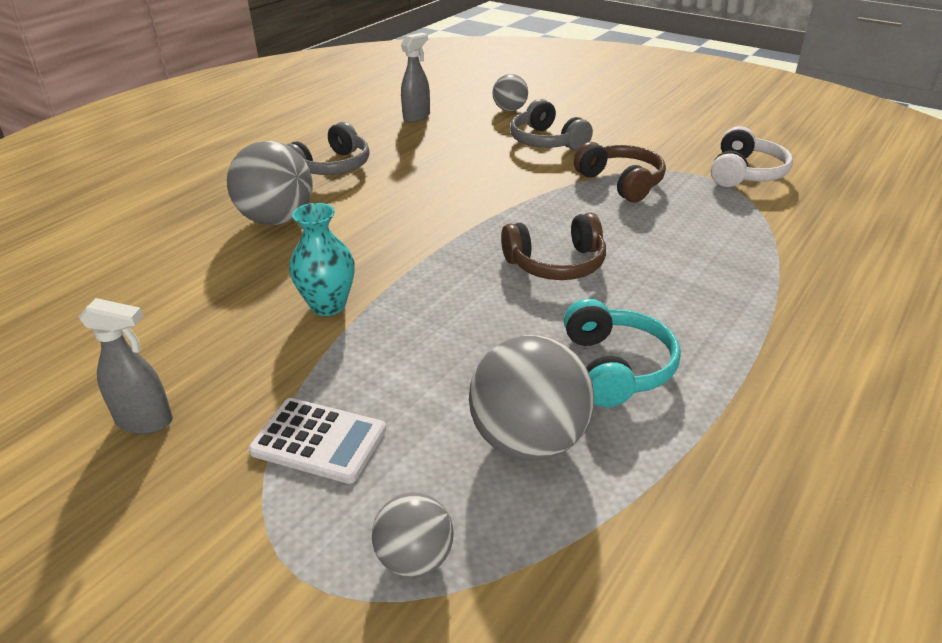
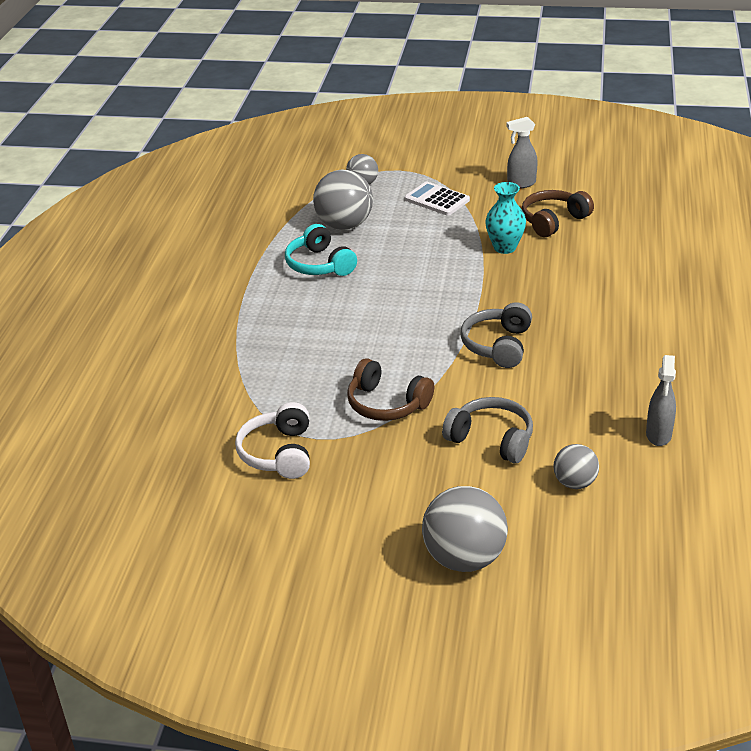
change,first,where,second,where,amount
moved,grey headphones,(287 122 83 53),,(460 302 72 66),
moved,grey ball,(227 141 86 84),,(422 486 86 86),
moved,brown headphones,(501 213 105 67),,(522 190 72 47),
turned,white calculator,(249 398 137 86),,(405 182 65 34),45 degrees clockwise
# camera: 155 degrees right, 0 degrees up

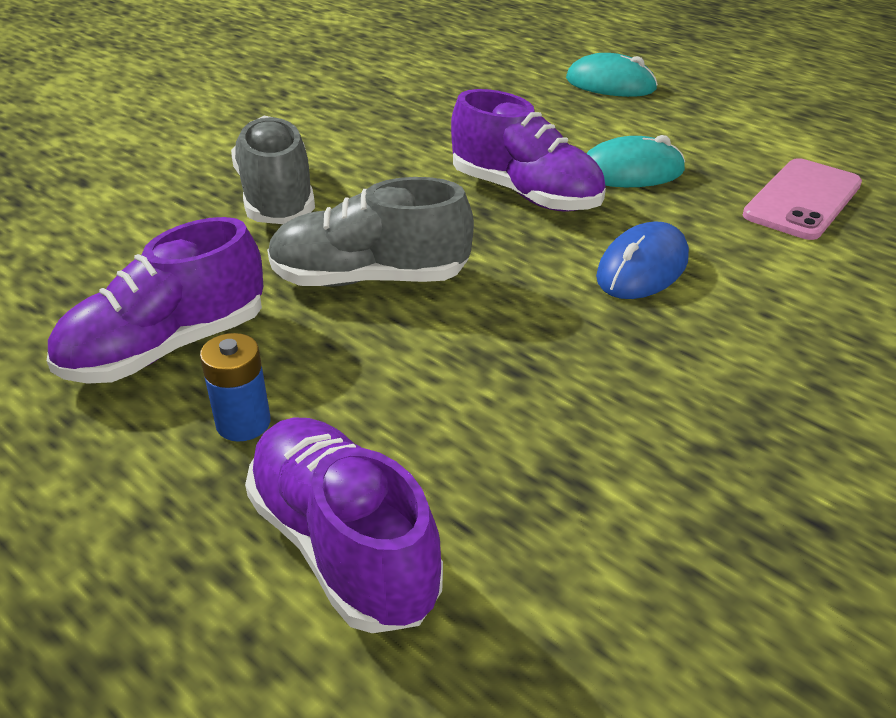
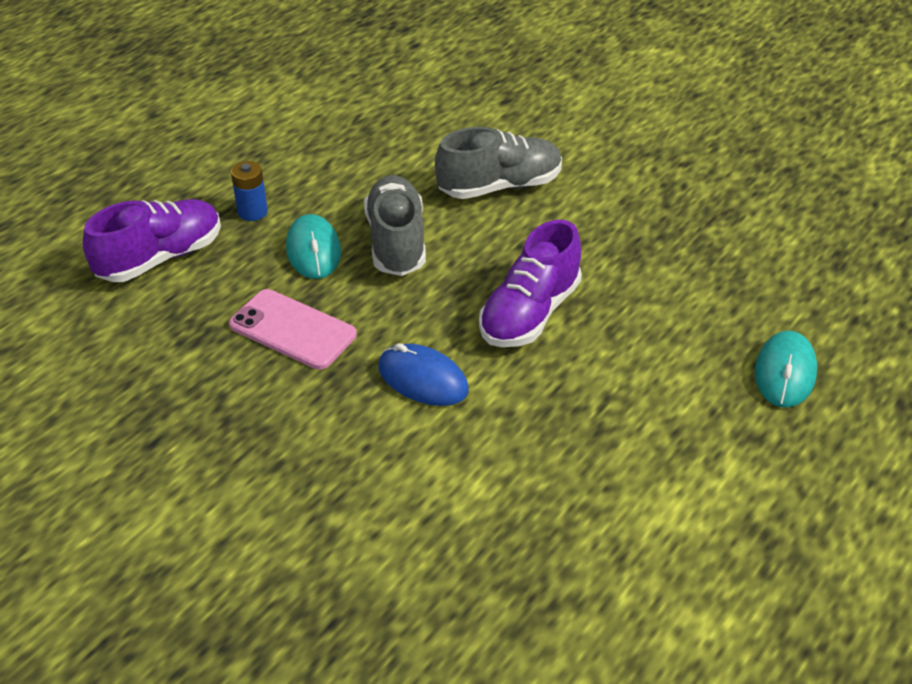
change,first,where,second,where,amount
moved,turquoise mouse,(586 135 99 52),,(286 214 55 65),
moved,pink phone,(743 158 119 82),,(229 289 128 81),
removed,purple shoe,(47 217 216 167),,,
# camera: 85 degrees right, 5 degrees up

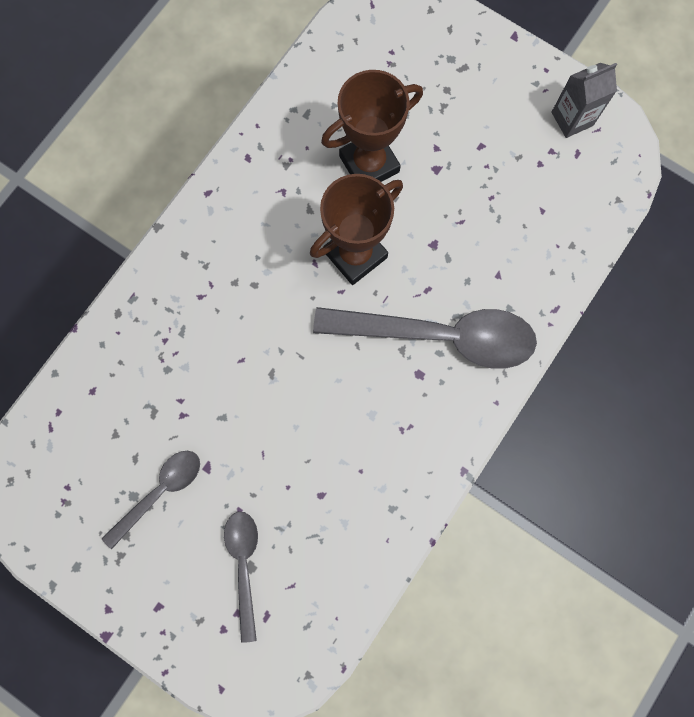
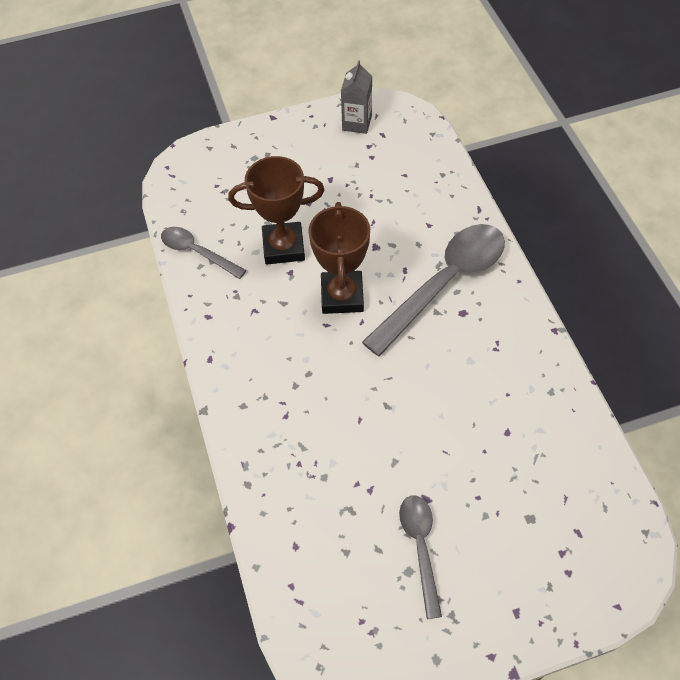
change,first,where,second,where,amount
turned,brown trophy,(321 70 102 112),,(228 156 96 109),75 degrees clockwise
moved,grey spoon,(224 512 34 131),,(161 227 86 52),
# camera: 50 degrees left, 20 degrees down

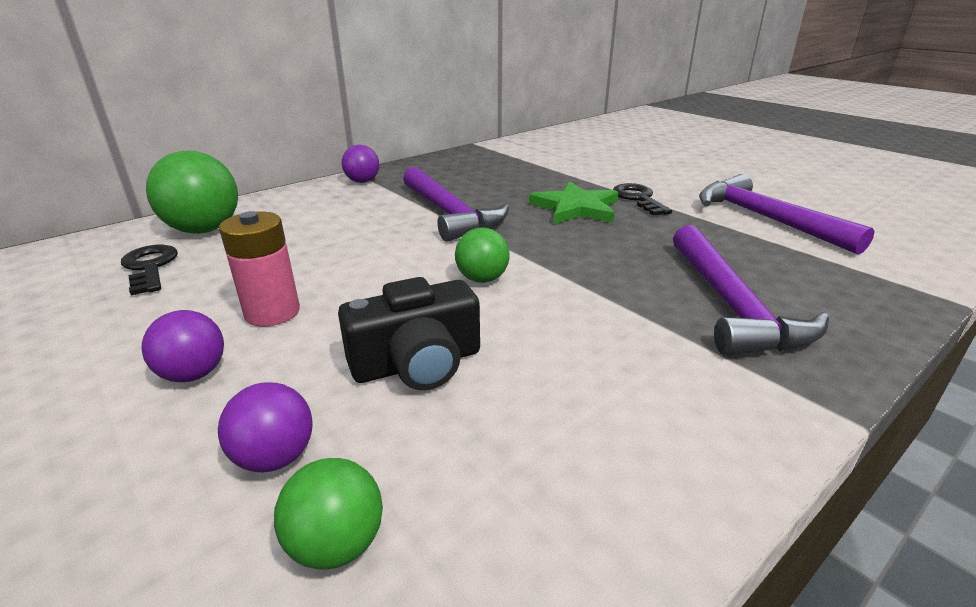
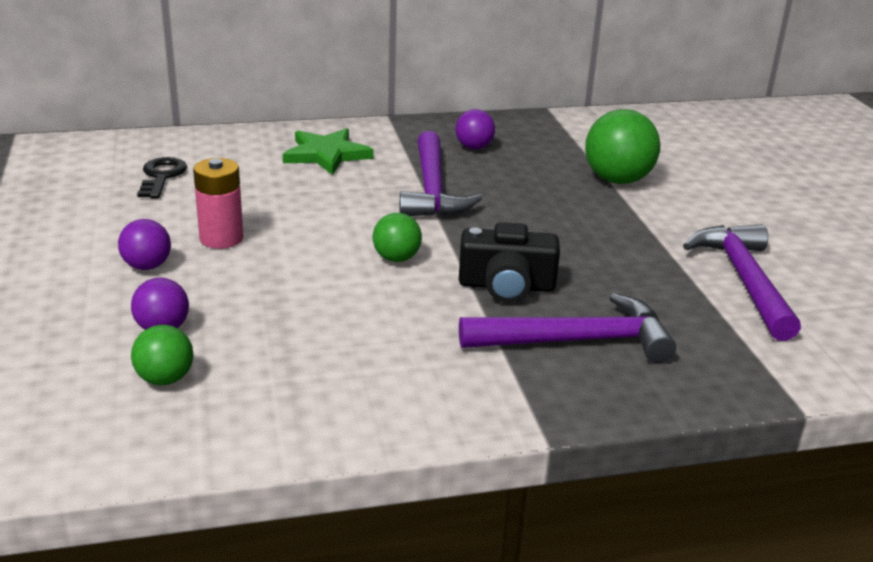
change,first,where,second,where,amount
moved,purple ball,(342 145 37 38),,(456 109 39 40),
moved,green ball,(146 151 92 83),,(585 109 76 75),
moved,green star,(529 181 89 43),,(283 128 90 47),
removed,black key,(613 183 59 33),,,
turned,purple hammer,(673 225 156 131),,(459 293 217 70),120 degrees counterclockwise
moved,black camera,(338 277 142 113),,(459 222 101 80),
# camera: 25 degrees right, 0 degrees up

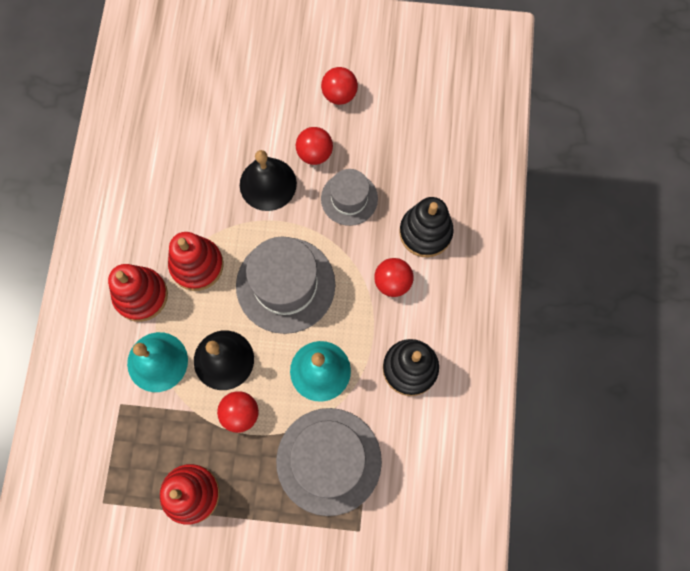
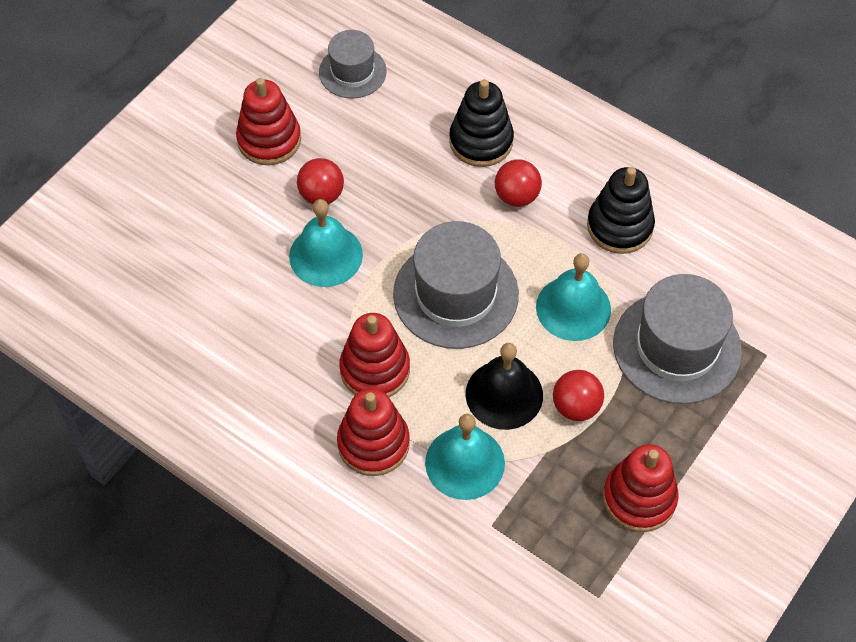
change,first,where,second,where,amount
replaced,red ball,(321 67 37 38),red stacking toy,(236 78 65 87),
recoloured,black bell,(240 150 57 61),turquoise bell,(289 199 74 88),
moved,grey hat,(321 169 57 57),,(319 30 68 68),
# camera: 60 degrees left, 15 degrees down

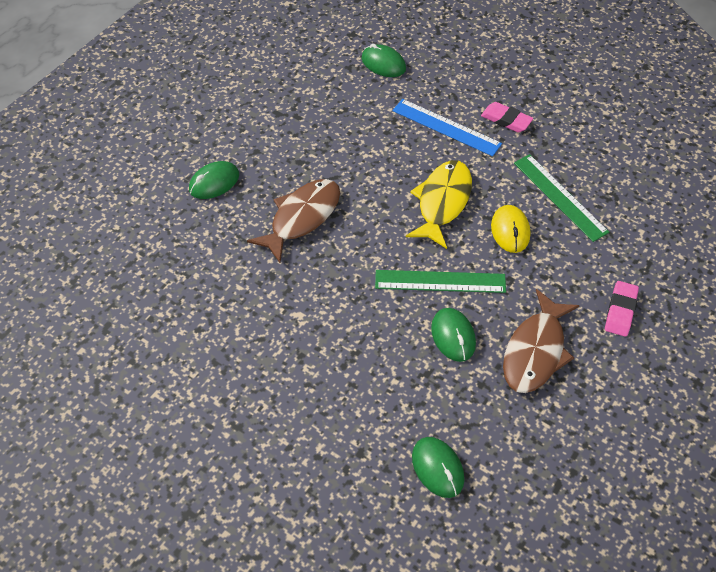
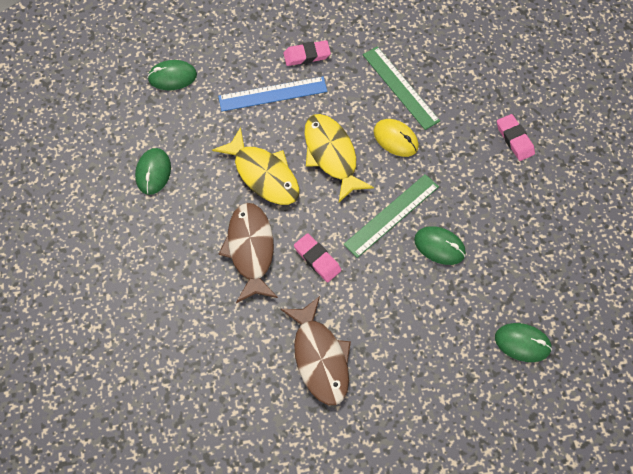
change,first,where,second,where,amount
turned,green ruler,(514 154 95 88),,(363 46 77 84),45 degrees clockwise
moved,green mouse,(189 161 50 38),,(135 148 36 47),
moved,brown fish,(503 289 77 104),,(280 296 71 109),
added,,,yellow fish,(212 127 87 78),
added,,,pink eraser,(294 233 47 49),
# camera: 45 degrees left, 10 degrees up

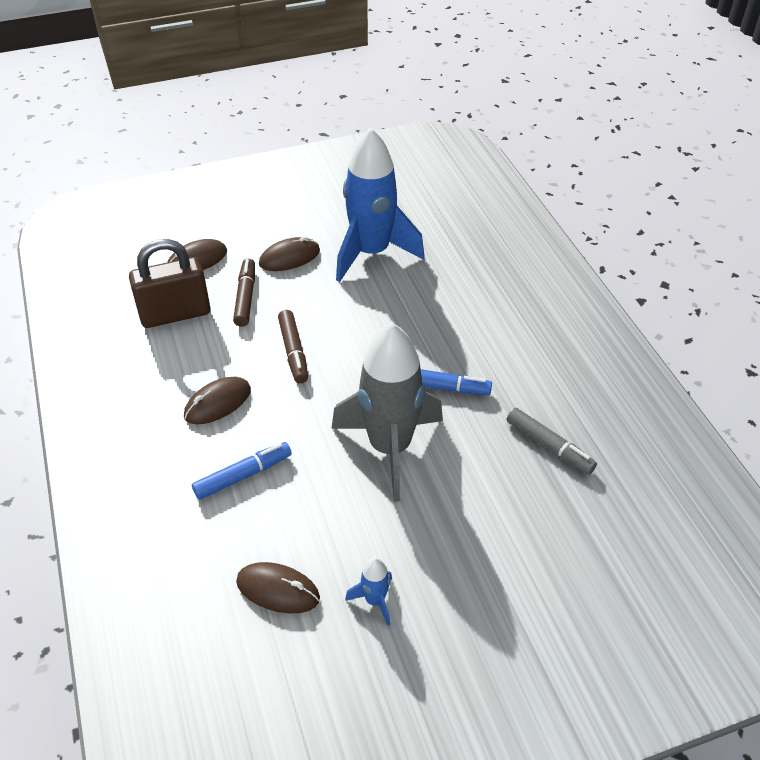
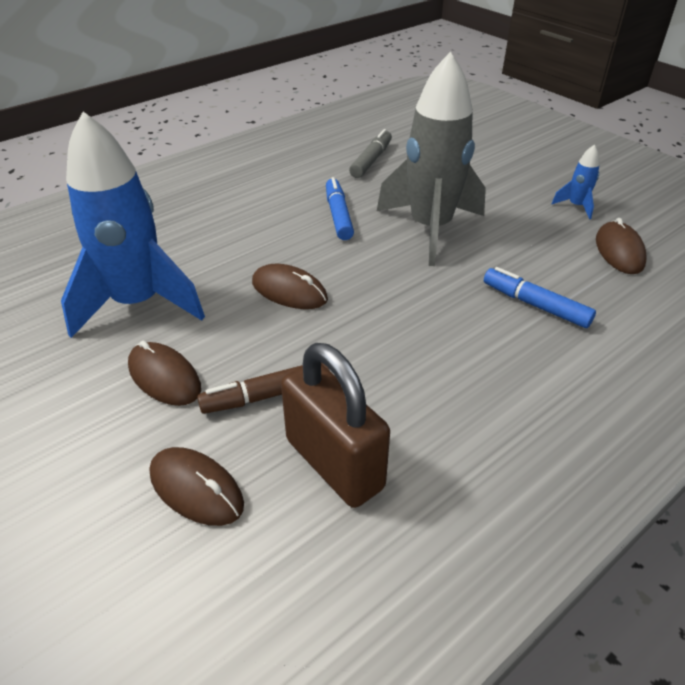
change,first,where,second,where,amount
removed,brown marker,(278 310 30 73),,,
moved,brown mouse,(184 377 67 47),,(252 264 76 45),
# camera: 110 degrees left, 5 degrees down

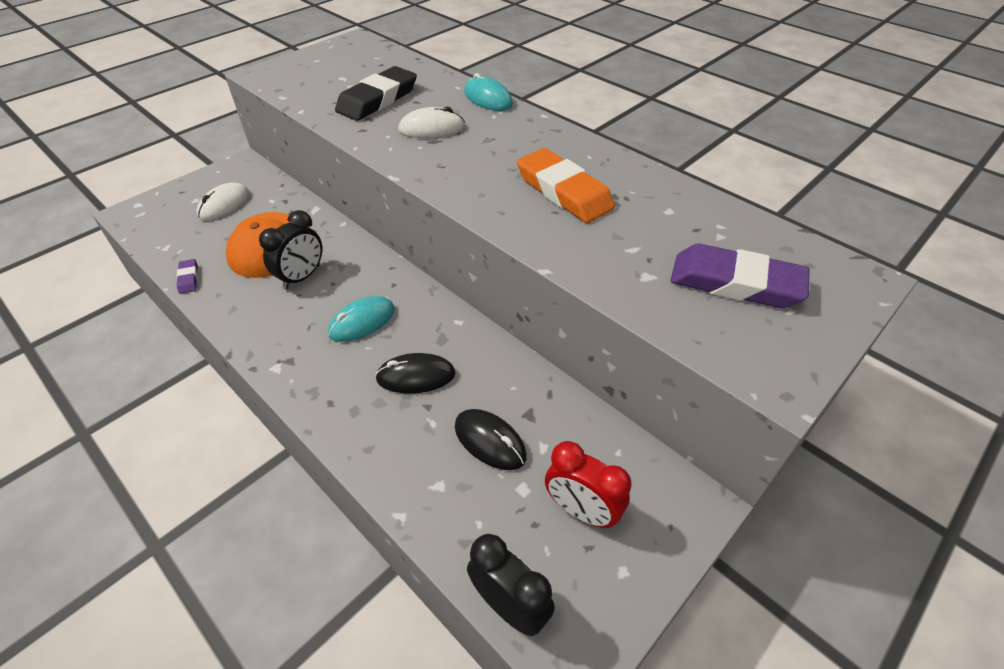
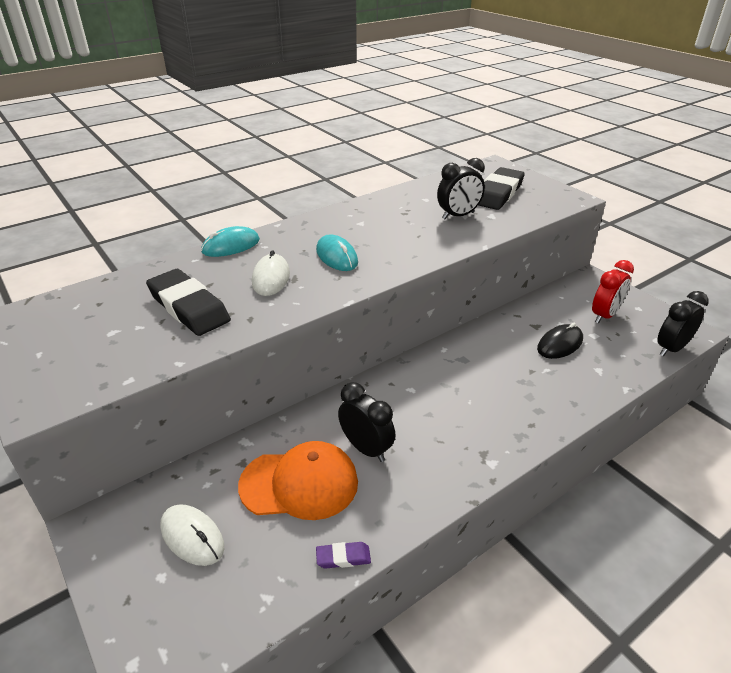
change,first,where,second,where,amount
removed,orange eraser,(517 148 98 75),,,
recoloured,purple eraser,(670 244 139 64),black eraser,(478 167 47 43),
moved,turquoise mouse,(328 296 67 46),,(316 234 42 37),
removed,black mouse,(375 353 81 40),,,
added,,,black clock,(437 158 48 61),
# camera: 80 degrees left, 10 degrees down

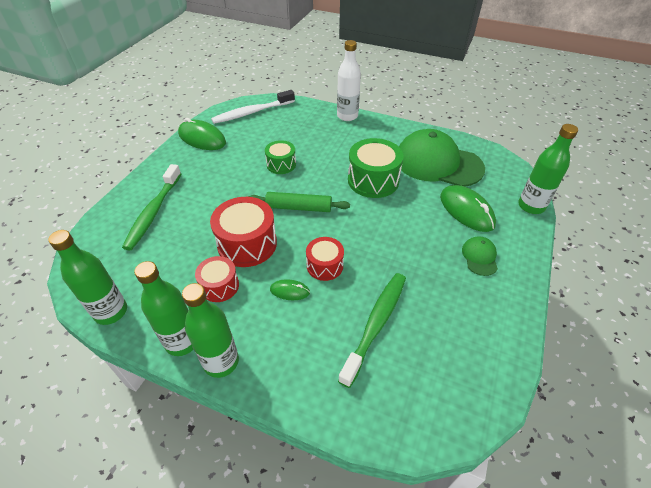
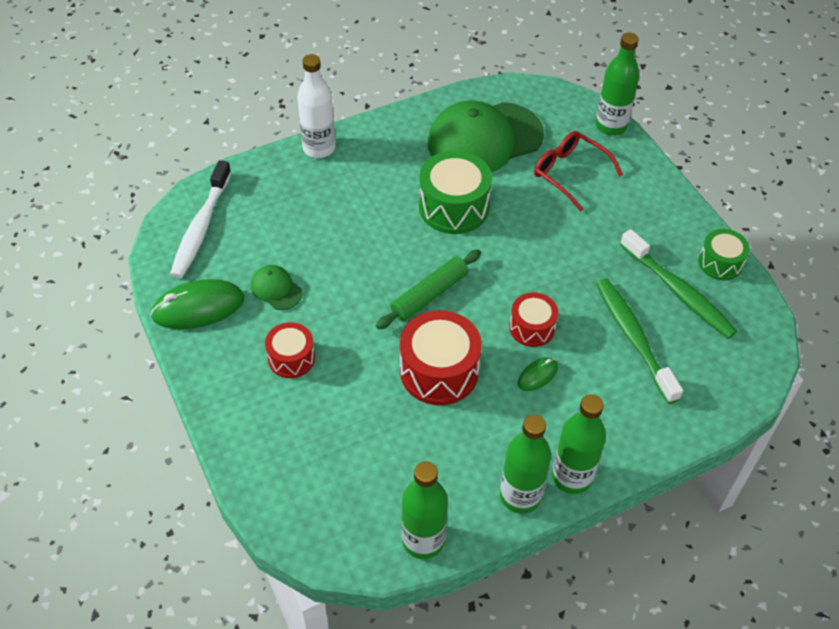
change,first,where,second,where,amount
moved,green drum,(265 140 31 34),,(699 229 51 52),
moved,green toothbrush,(122 164 59 87),,(620 229 117 110),
replaced,green mouse,(440 185 56 47),red glasses,(534 131 89 80),
moved,green cap,(462 236 36 40),,(251 265 52 45),
moved,red drum,(195 256 44 46),,(265 322 50 56),
# camera: 50 degrees left, 5 degrees up

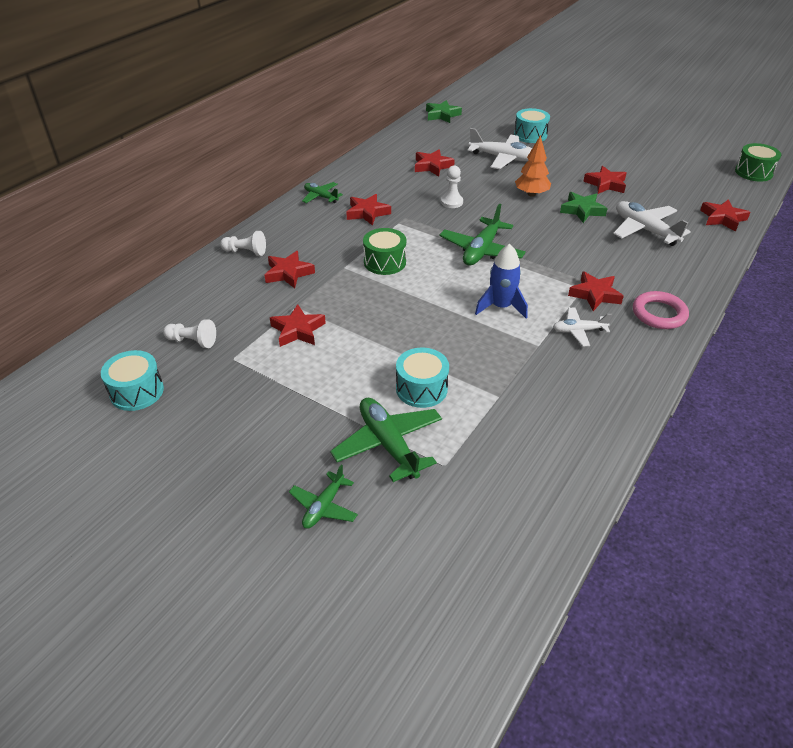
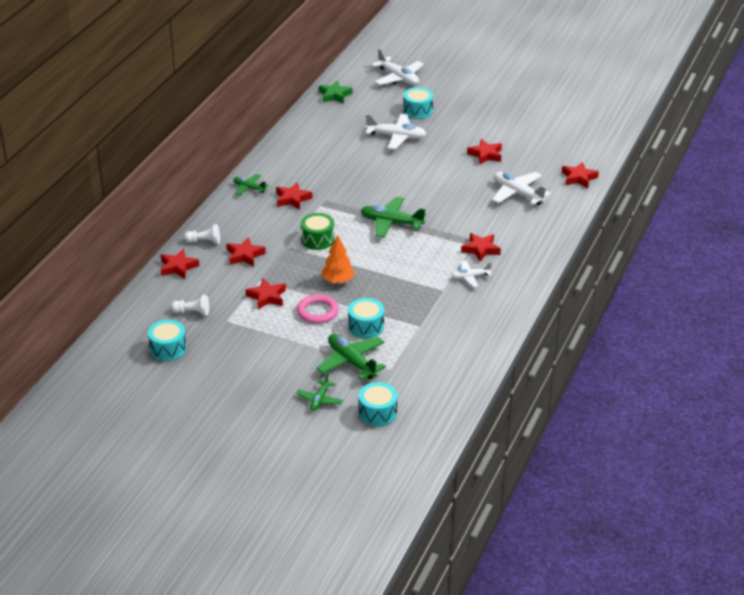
change,first,where,second,where,amount
moved,orange tree,(515 135 36 62),,(321 235 34 49),
removed,green drum,(735 143 46 39),,,
moved,red star,(415 149 40 27),,(161 249 38 30),
removed,white pawn,(441 165 22 43),,,
removed,green star,(560 192 48 31),,,
turned,green plane,(440 204 86 62),,(361 197 65 41),90 degrees clockwise
removed,blue rocket,(475 244 53 75),,,
moved,pink ring,(633 291 56 38),,(297 294 42 30),
added,,,white plane,(371 48 53 37),
added,,,turquoise drum,(359 382 38 45),
# camera: 10 degrees left, 5 degrees down

